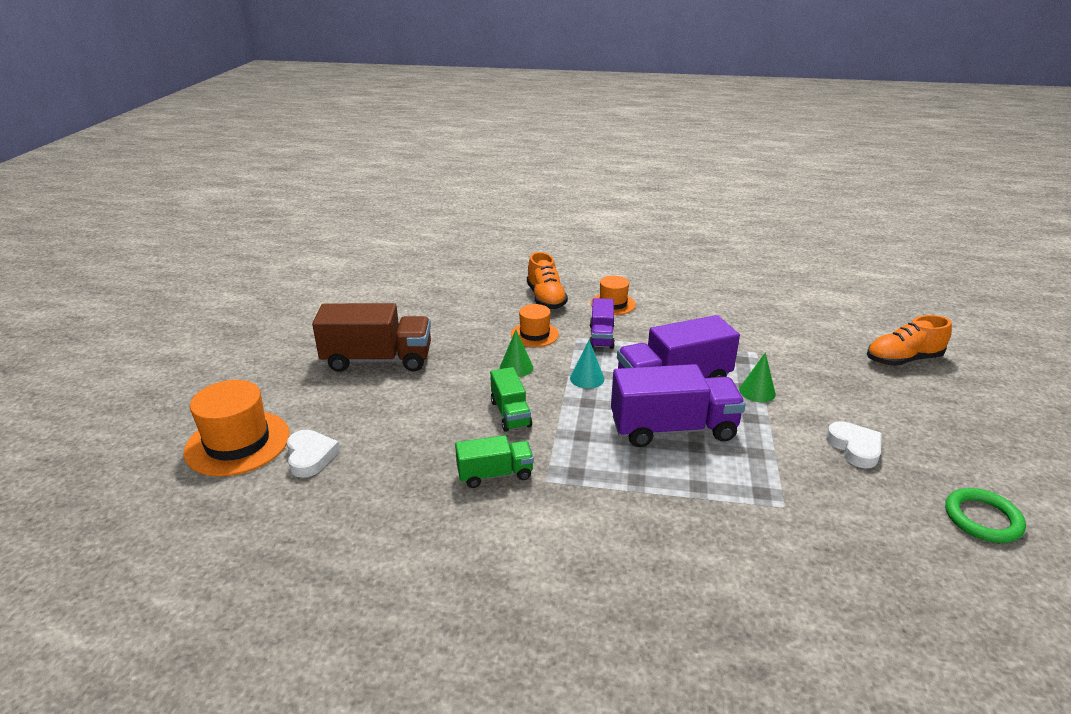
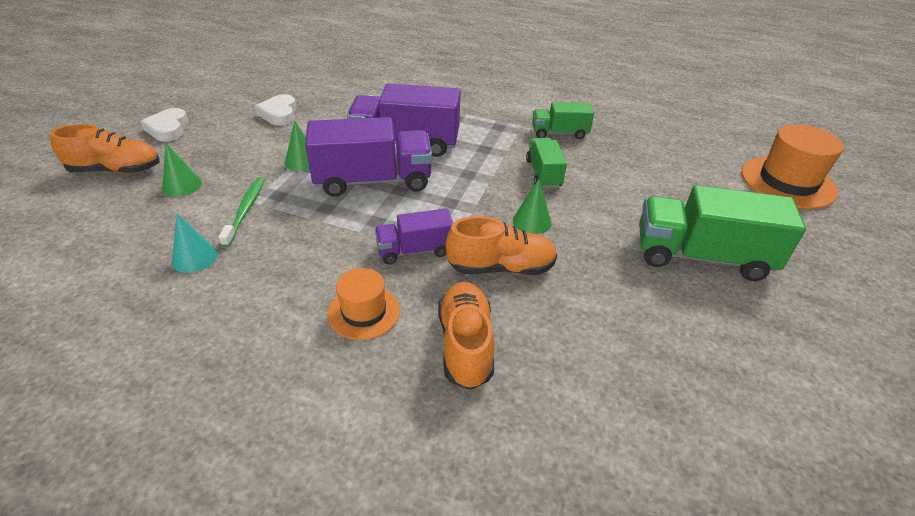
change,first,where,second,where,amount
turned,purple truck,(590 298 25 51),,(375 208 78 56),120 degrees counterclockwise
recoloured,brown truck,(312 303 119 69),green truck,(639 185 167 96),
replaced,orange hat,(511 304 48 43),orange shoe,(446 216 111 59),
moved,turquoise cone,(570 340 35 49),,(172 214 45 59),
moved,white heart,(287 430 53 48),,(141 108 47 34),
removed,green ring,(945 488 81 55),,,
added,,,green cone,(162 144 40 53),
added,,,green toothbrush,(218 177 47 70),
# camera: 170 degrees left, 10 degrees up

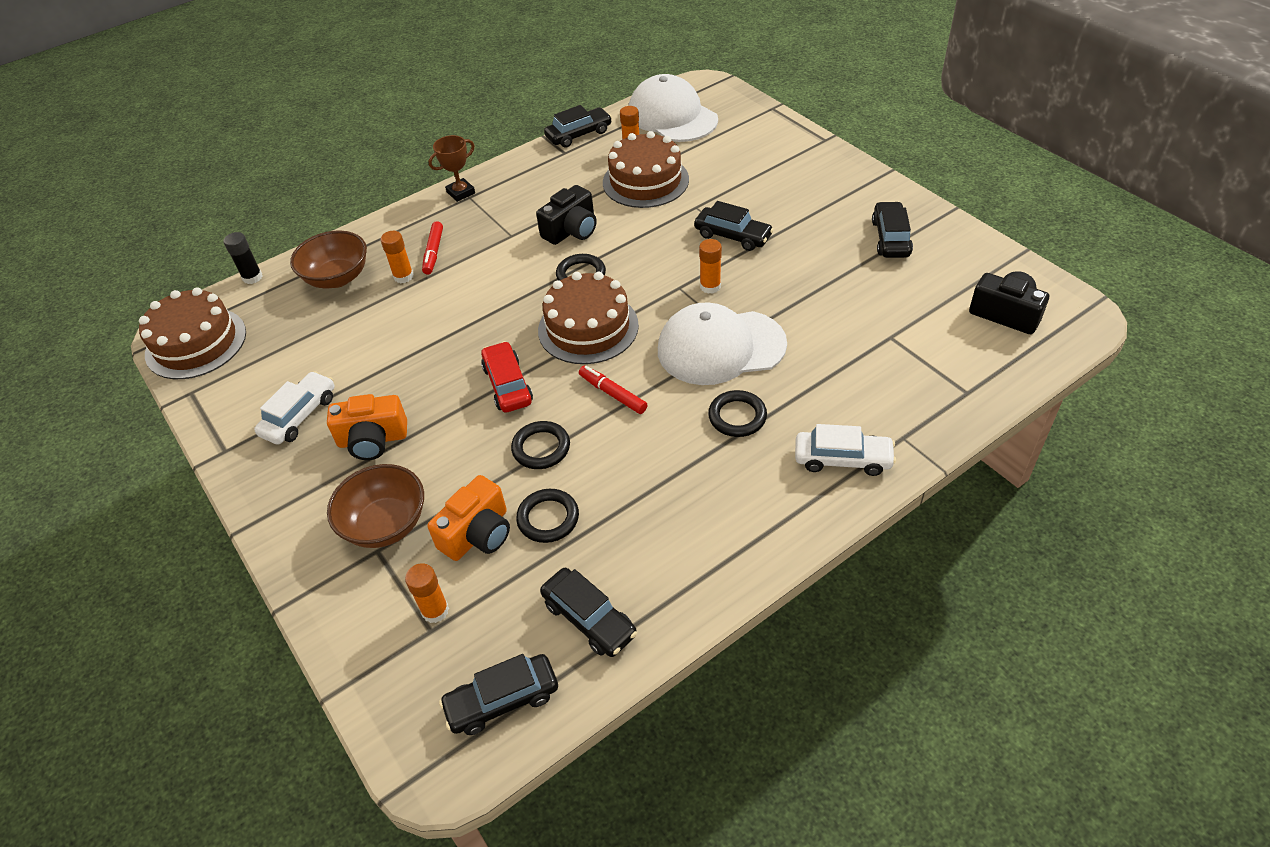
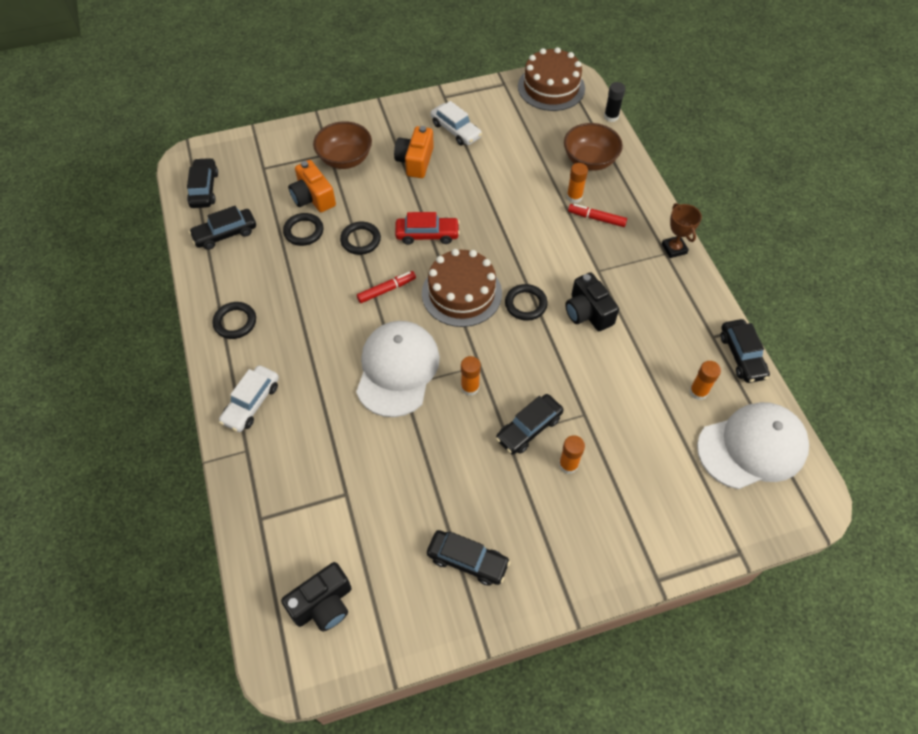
change,first,where,second,where,amount
removed,brown cake,(603 131 86 77),,,
moved,black ring,(708 390 59 47),,(213 302 43 37),
moved,orange glue stick,(405 563 44 60),,(559 435 26 39),
# camera: 105 degrees right, 10 degrees up

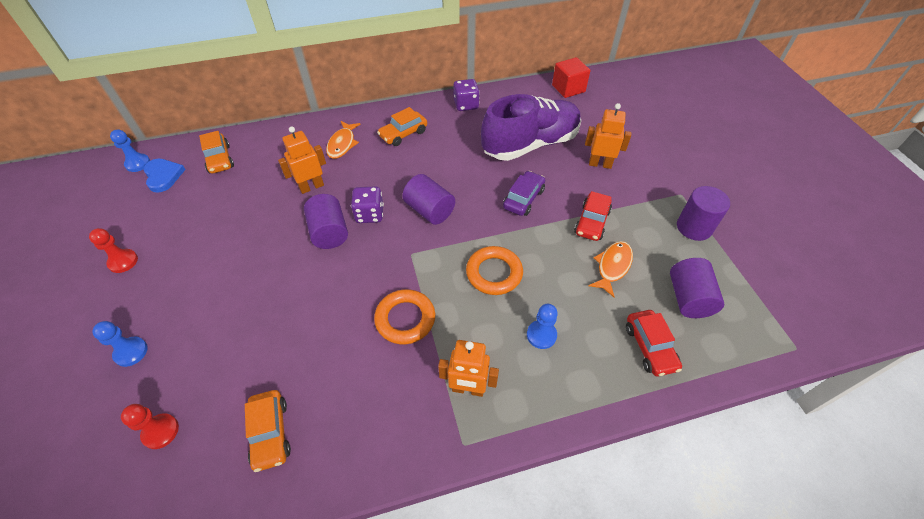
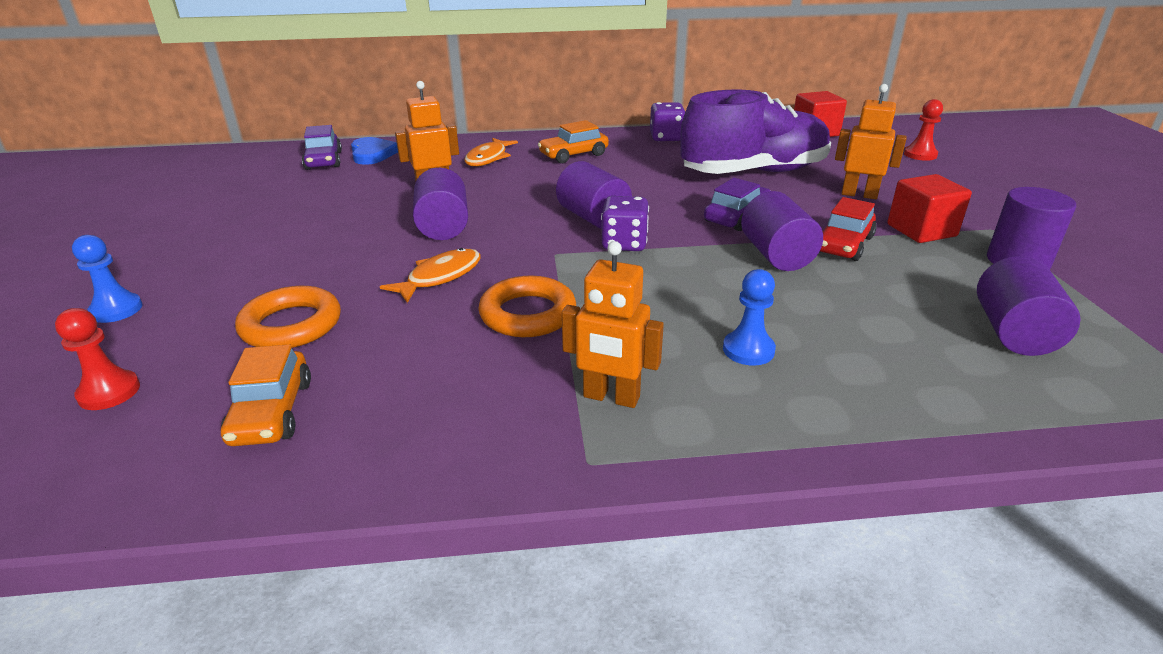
change,first,where,second,where,amount
removed,blue pawn,(110 129 40 43),,,
recoloured,orange car,(199 131 35 42),purple car,(302 125 40 45),
moved,blue heart,(143 159 43 33),,(351 137 47 28),
moved,purple dice,(351 186 33 37),,(601 196 48 55),
moved,red pawn,(89 228 49 45),,(904 99 39 62),
moved,orange fish,(589 241 44 56),,(380 248 101 55),
moved,orange ring,(466 246 57 49),,(235 286 106 62),
removed,red car,(626 310 56 66),,,
added,,,red cube,(887 174 85 69),
added,,,purple cylinder,(741 191 82 80),
# camera: 10 degrees right, 20 degrees down

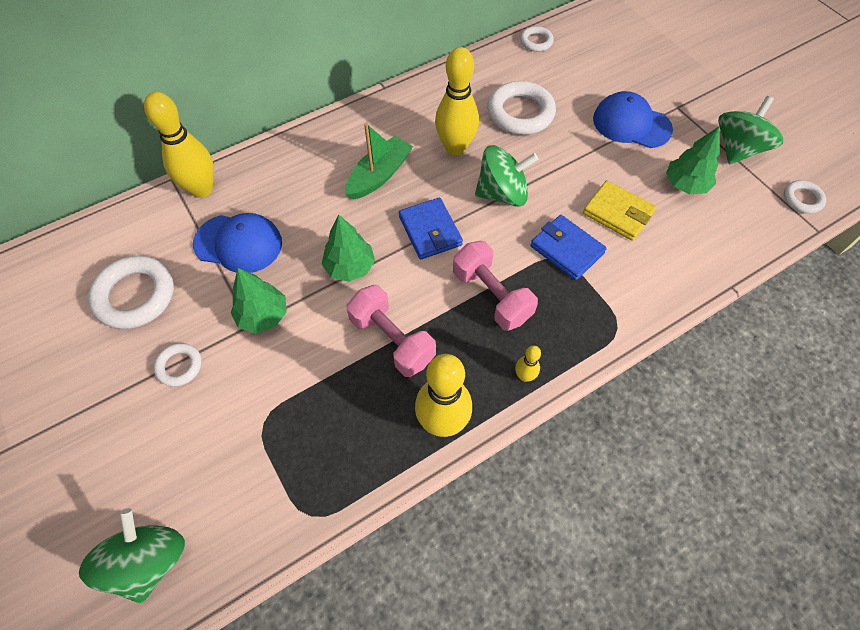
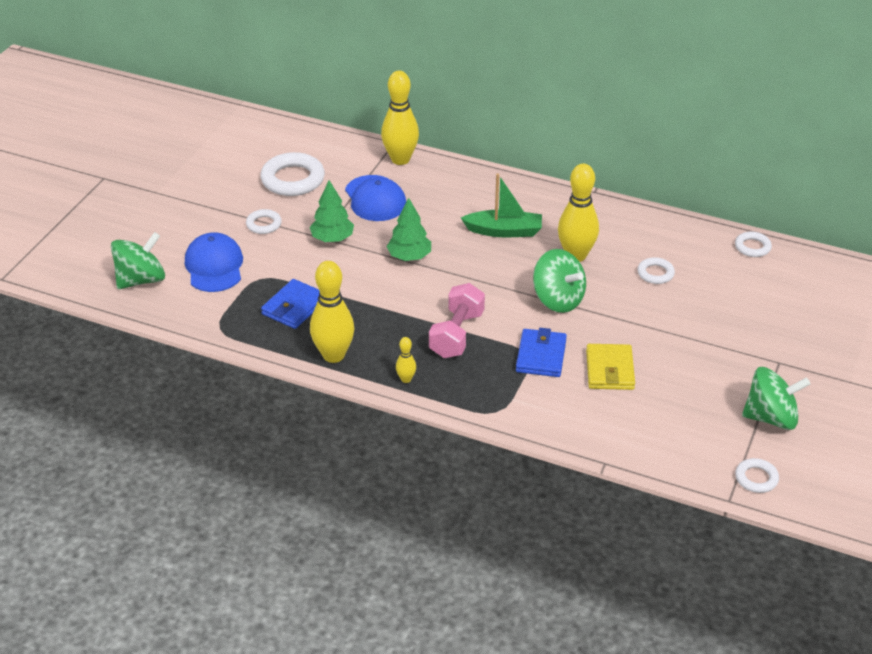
change,first,where,second,where,amount
resized,white ring,(488 81 68 54),,(637 257 38 27),x0.54
moved,blue cap,(593 91 80 57),,(185 232 58 60),
removed,green tree,(666 126 54 68),,,
moved,blue wallet,(399 197 64 63),,(261 279 58 50),
removed,pink dumbbell,(346 285 90 92),,,
# camera: 55 degrees right, 20 degrees down

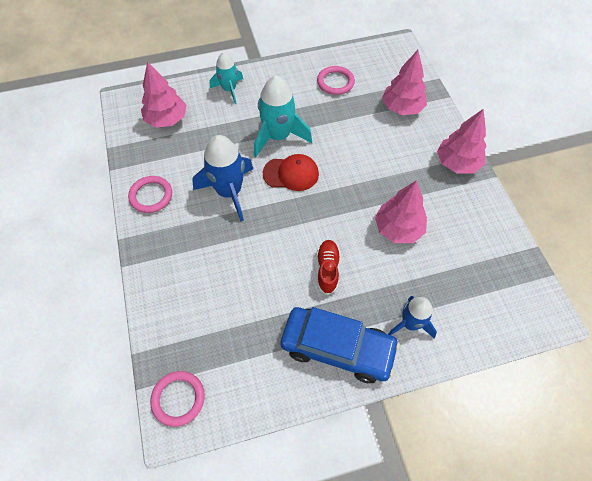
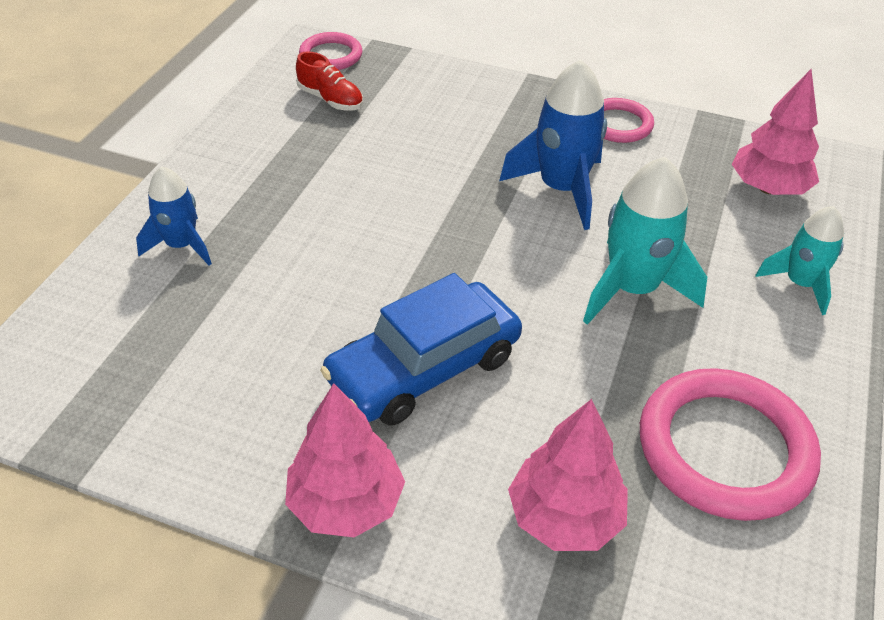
change,first,where,second,where,amount
resized,pink ring,(317 66 38 29),,(640 368 181 153),x1.81
removed,red cap,(263 154 56 37),,,
removed,pink tree,(375 180 52 63),,,
moved,red shoe,(317 240 23 55),,(296 51 67 59),
moved,blue car,(281 307 119 76),,(320 273 202 153),
# camera: 125 degrees right, 15 degrees down

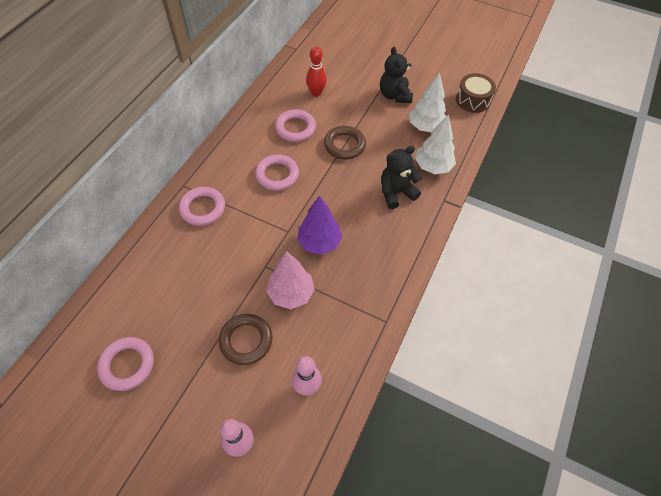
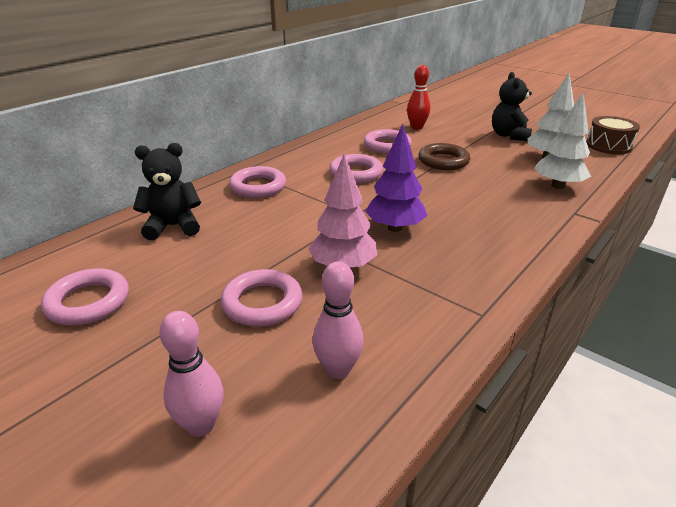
change,first,where,second,where,amount
moved,black teddy bear,(381 146 41 63),,(133 143 68 97),
recoloured,brown ring,(219 314 53 51),pink ring,(221 269 81 58),
# camera: 15 degrees right, 25 degrees down

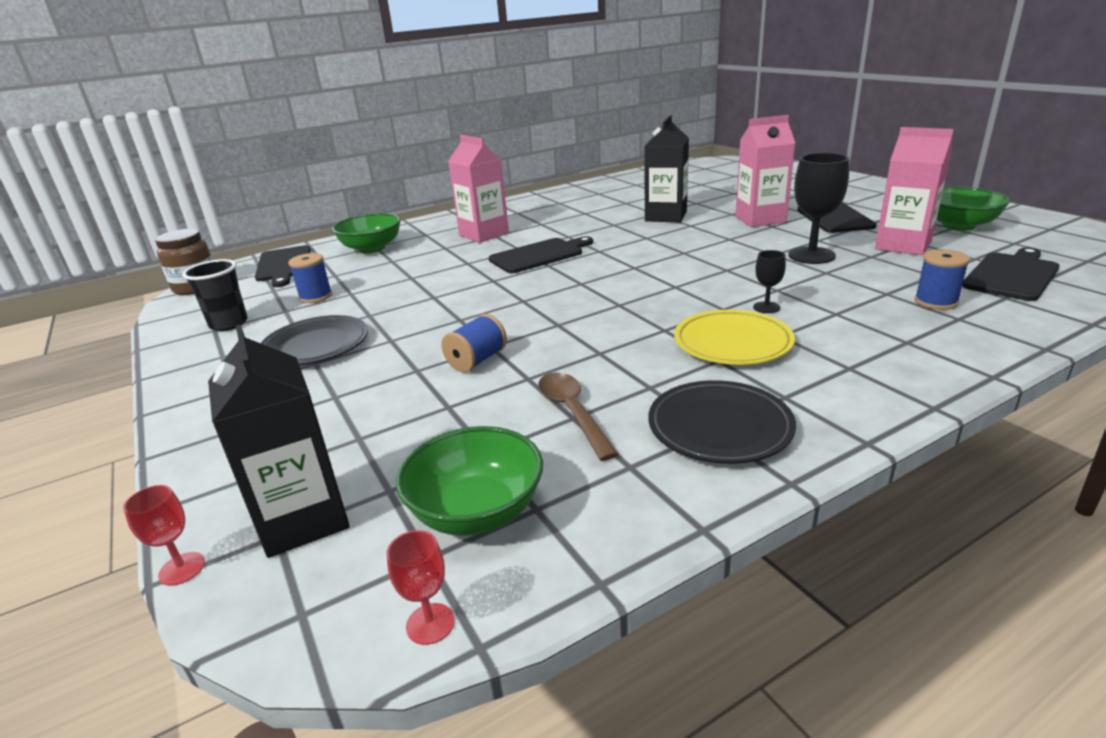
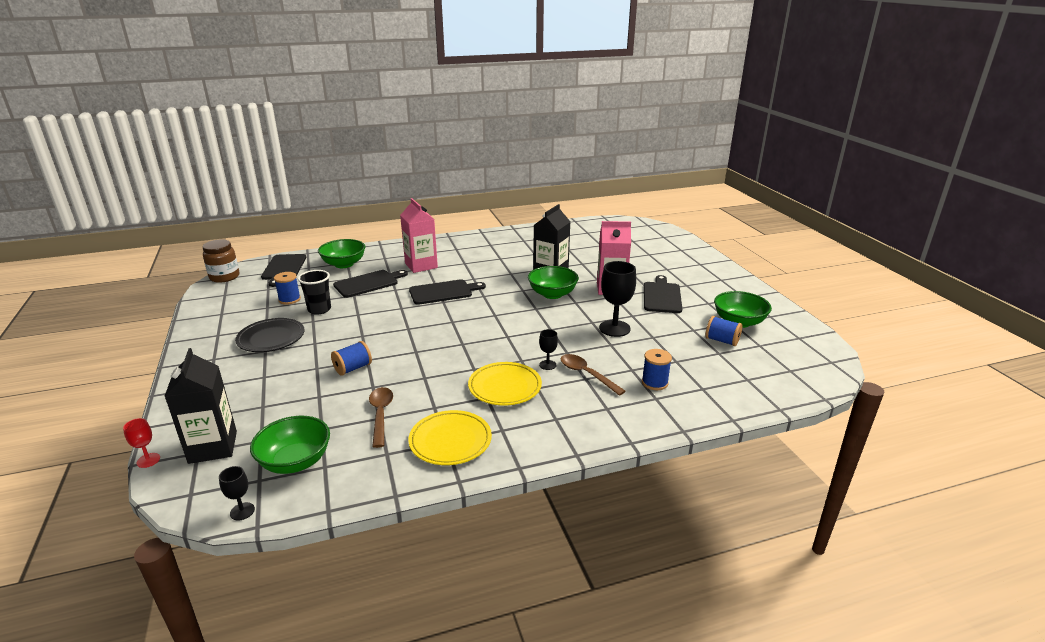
change,first,where,second,where,amount
removed,pink carton,(875 127 79 129),,,
moved,black cutting board,(962 248 97 53),,(333 270 75 28),
moved,black cup,(182 259 66 72),,(298 270 33 45),
recoloured,black plate,(648 380 148 84),yellow plate,(408 410 84 55),
recoloured,red goblet,(386 530 69 115),black goblet,(219 466 36 55),
added,,,green bowl,(528 266 51 33),
added,,,blue spool,(705 316 38 30),
added,,,brown spoon,(561 354 65 42),
# camera: 10 degrees right, 0 degrees up

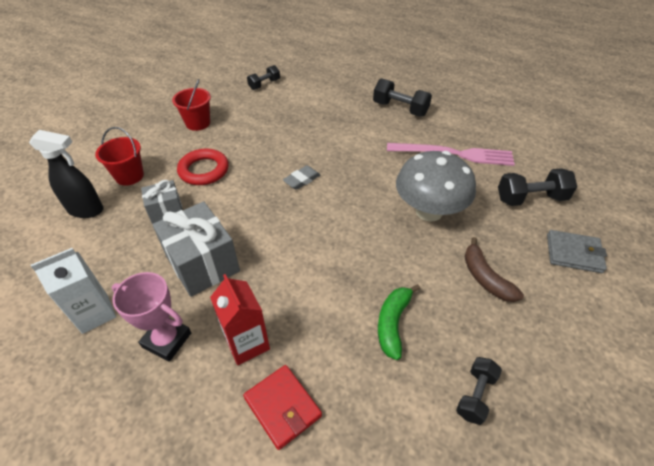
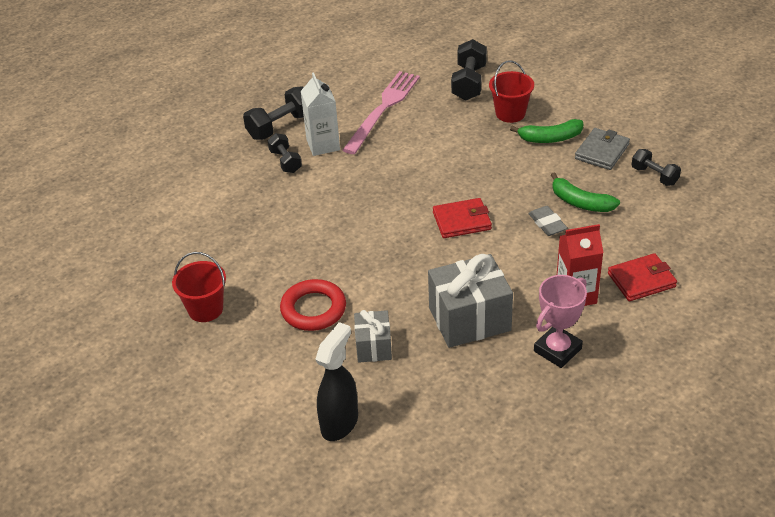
change,first,where,second,where,amount
moved,black dumbbell,(247 65 33 25),,(268 133 34 40),
moved,red bucket,(95 127 49 59),,(489 60 45 63),
removed,grey mushroom,(396 151 80 71),,,
moved,grey eraser,(283 165 37 25),,(528 206 39 30),
moved,grey wallet,(547 230 60 43),,(575 128 55 42),
recoloured,brown banana,(465 237 59 65),green banana,(510 119 73 24),
moved,white carton,(31 248 85 86),,(301 72 39 84),
added,,,red wallet,(433 198 59 40),
# camera: 70 degrees left, 5 degrees down

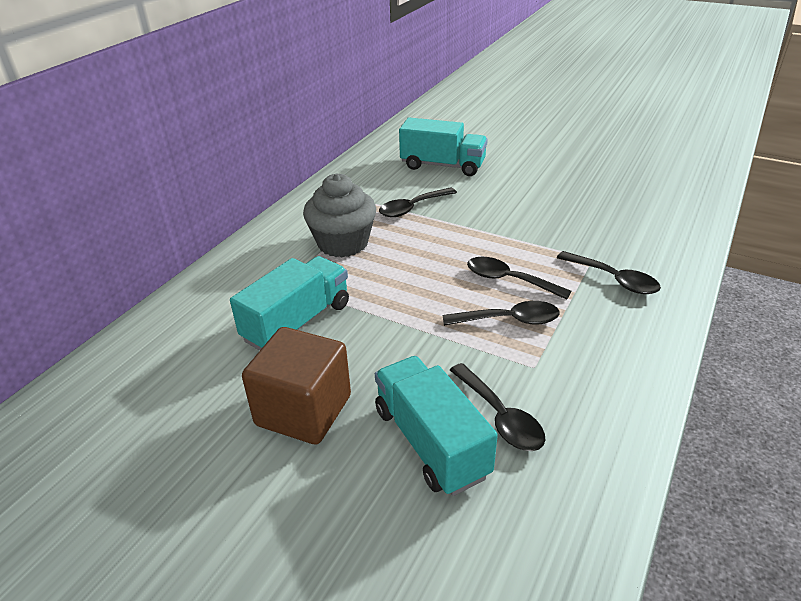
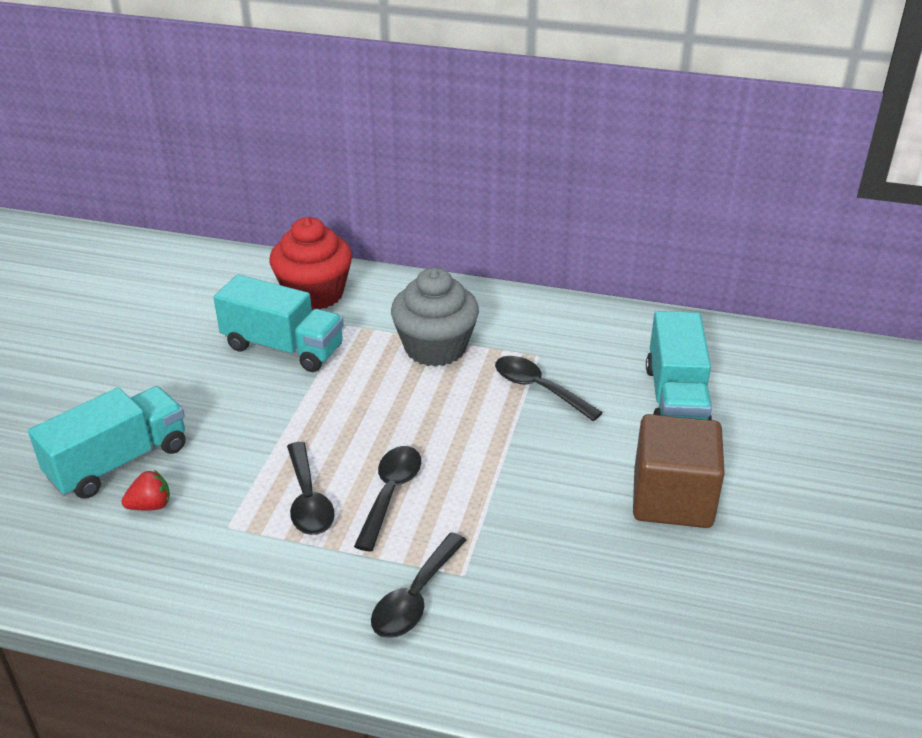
change,first,where,second,where,amount
moved,brown cube,(242 327 109 118),,(633 414 92 114),
replaced,black spoon,(450 363 95 88),red strawberry,(122 470 48 40),
added,,,red cupcake,(270 217 82 93),
# camera: 75 degrees right, 0 degrees up

